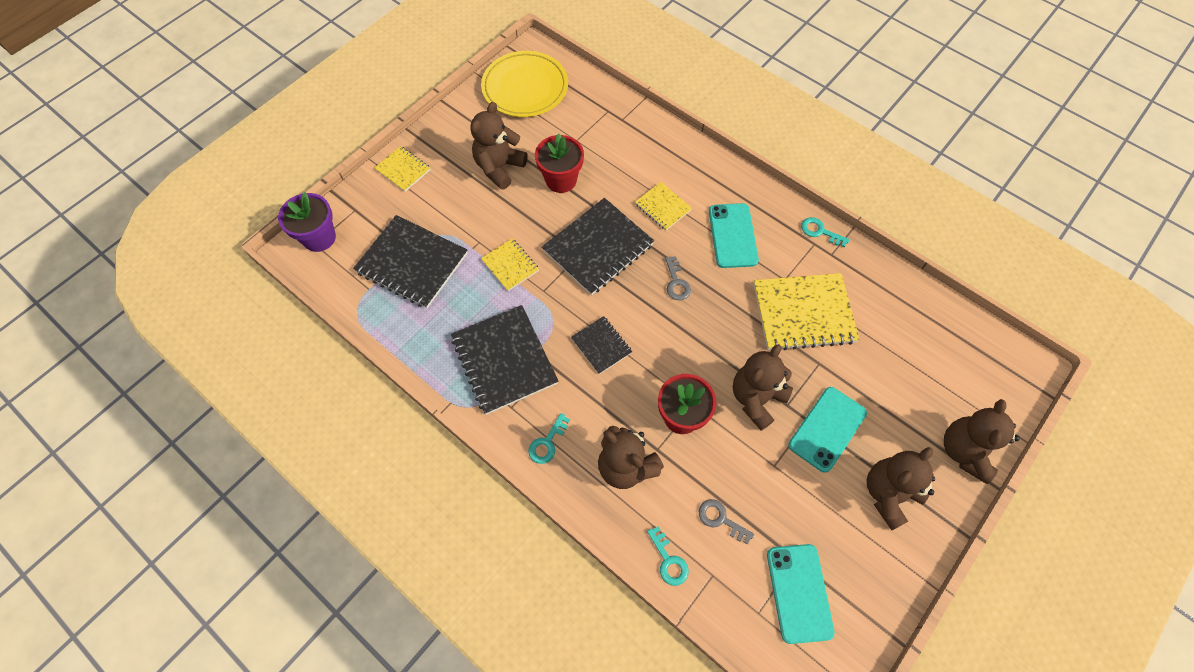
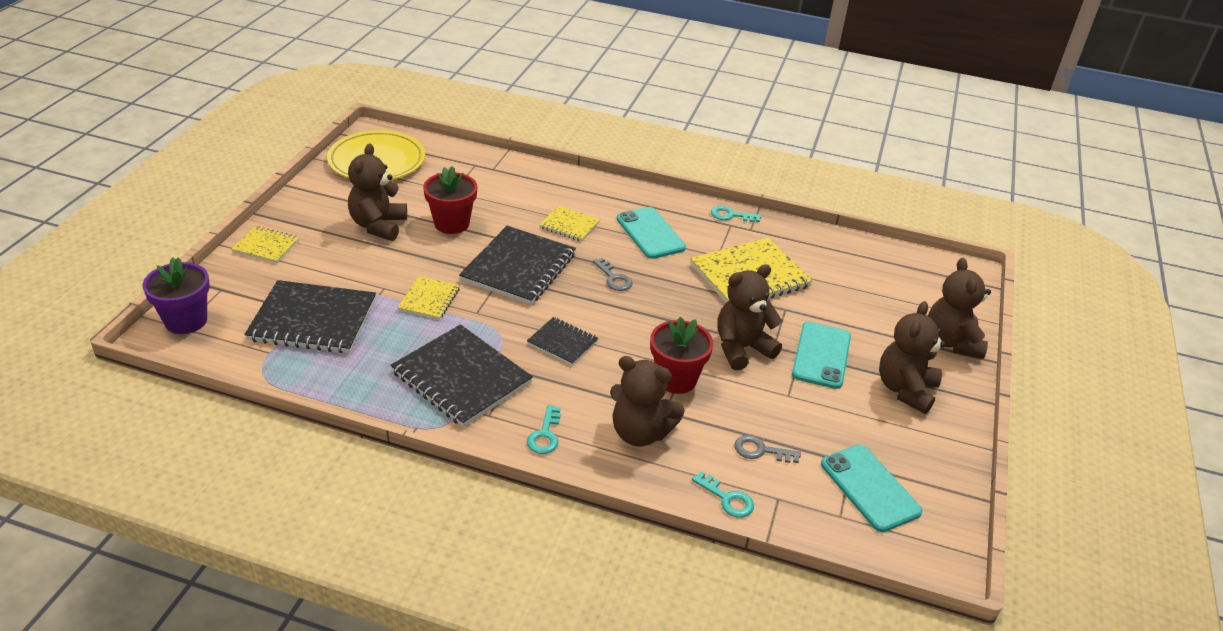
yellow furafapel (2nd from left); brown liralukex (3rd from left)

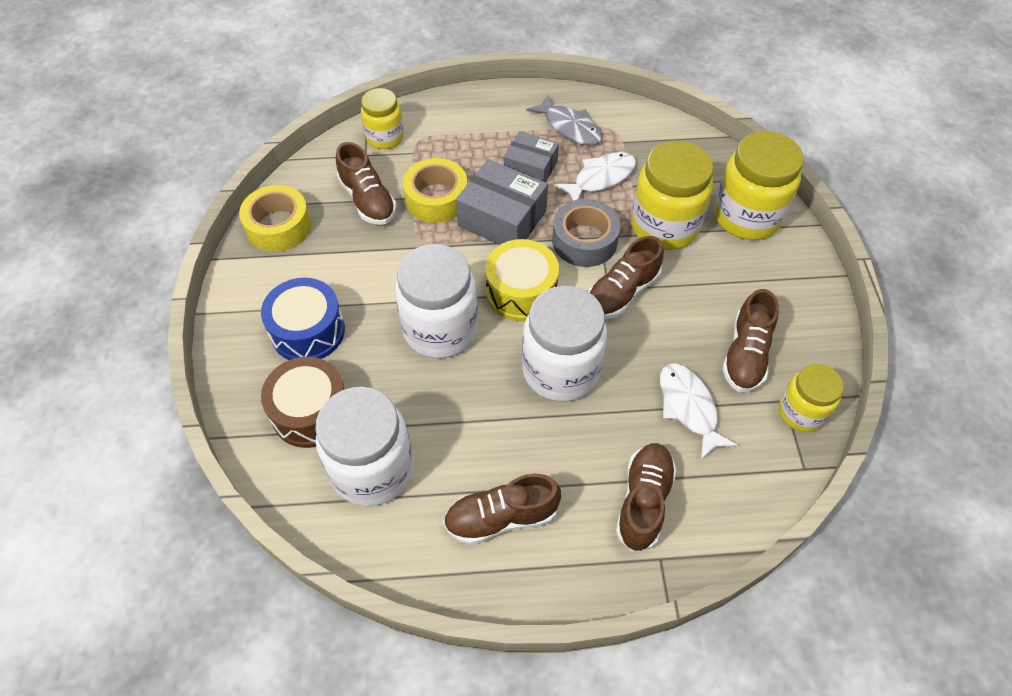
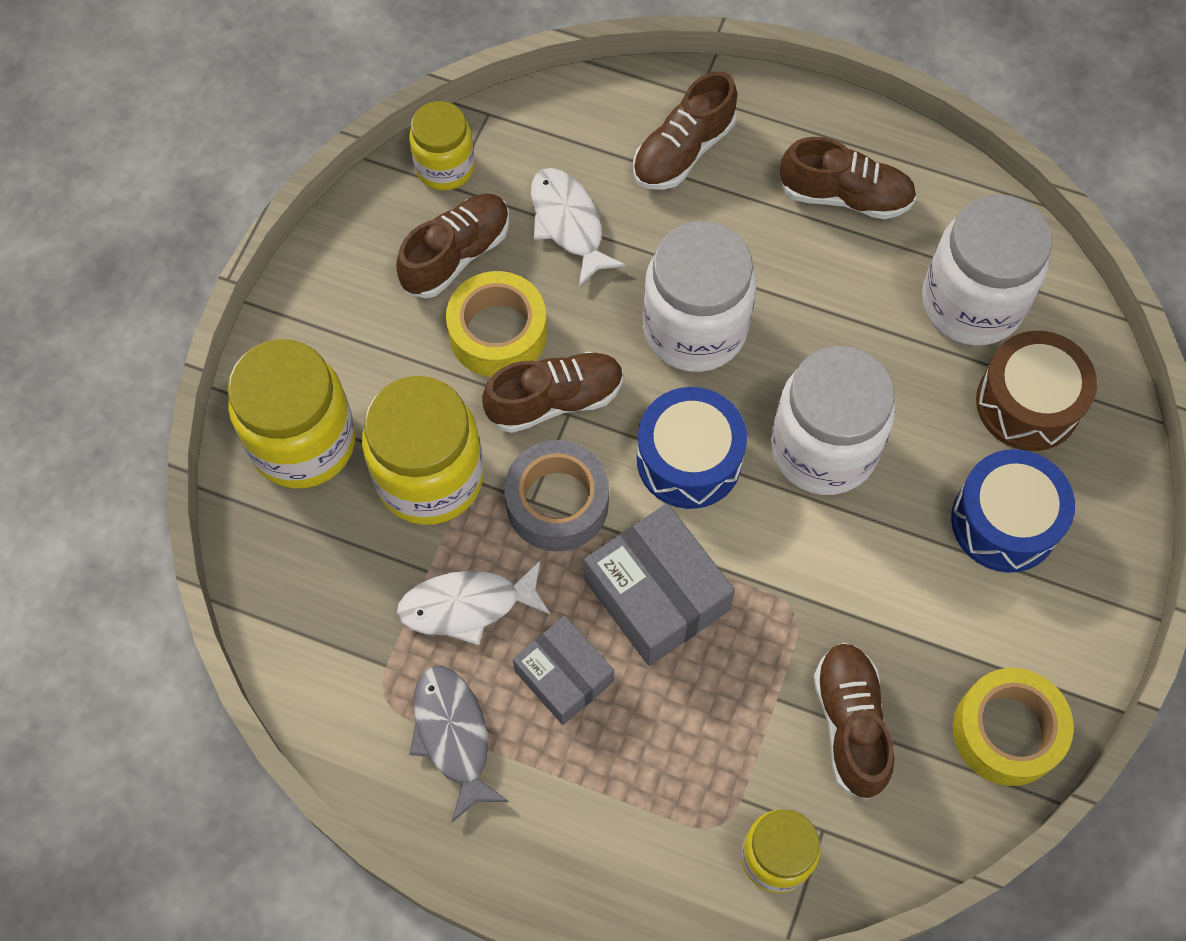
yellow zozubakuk (1st from left); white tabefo (2nd from left); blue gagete (1st from left)

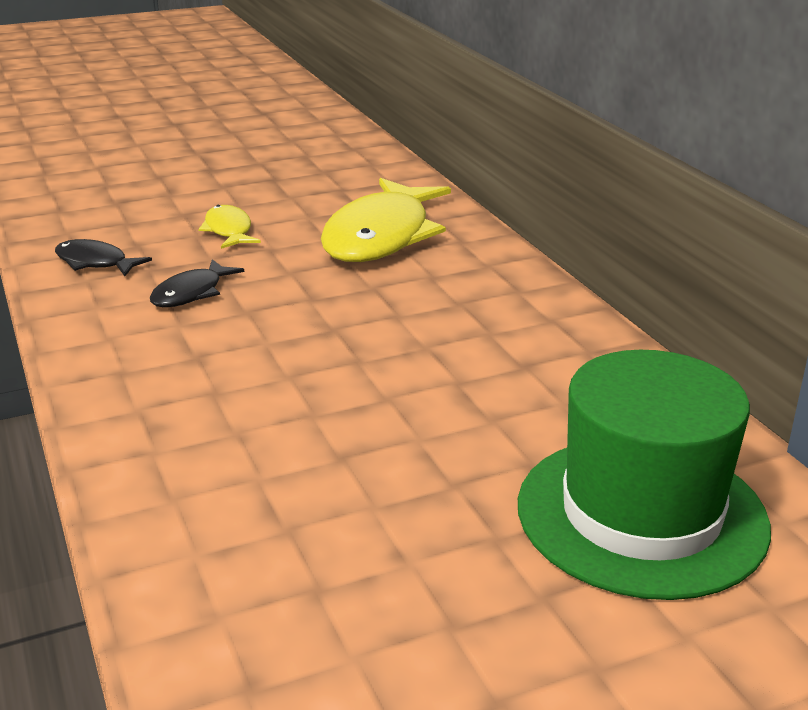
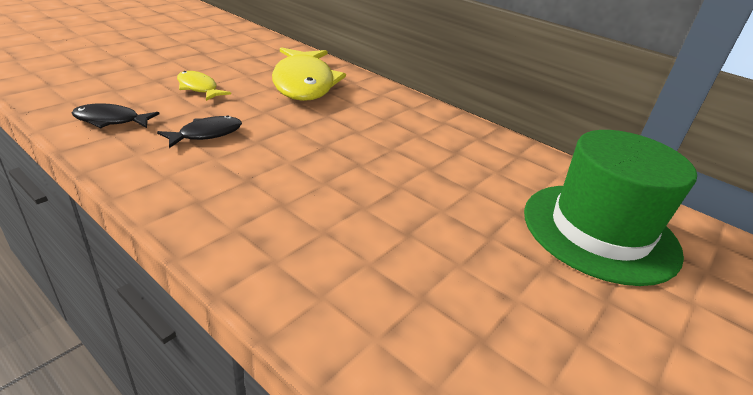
black tabefo (2nd from left)

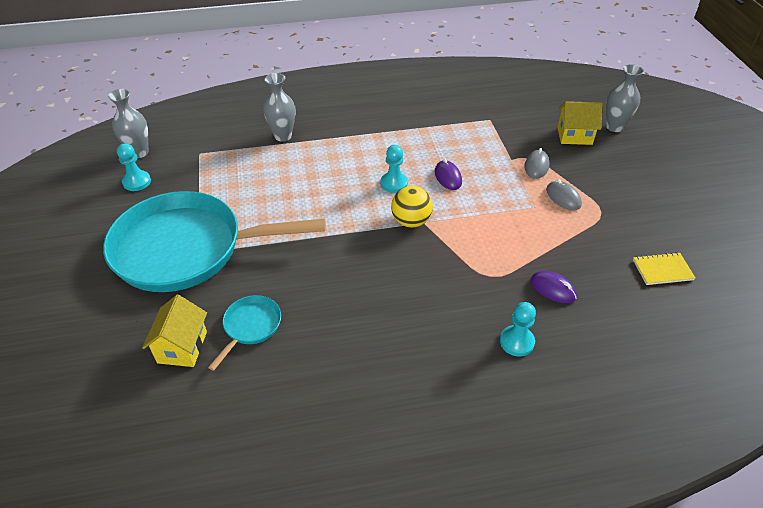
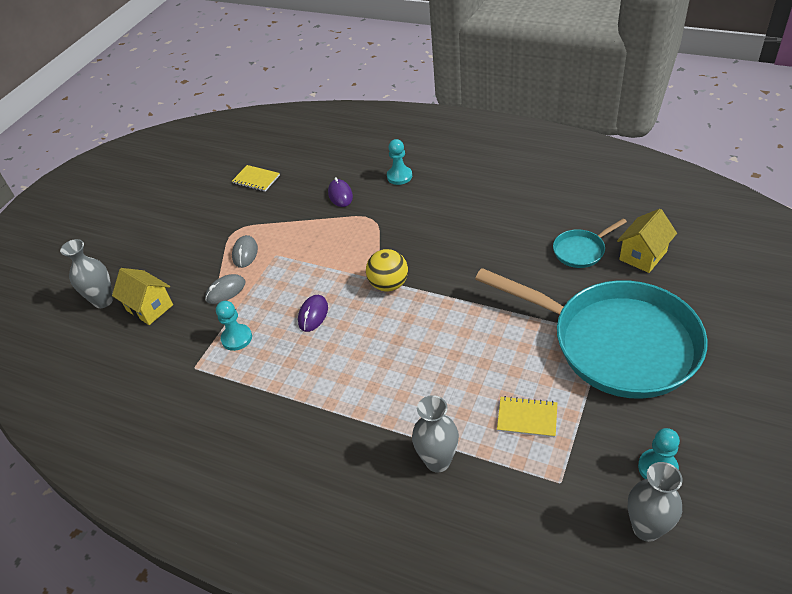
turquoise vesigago (1st from left); yellow furafapel (2nd from left)

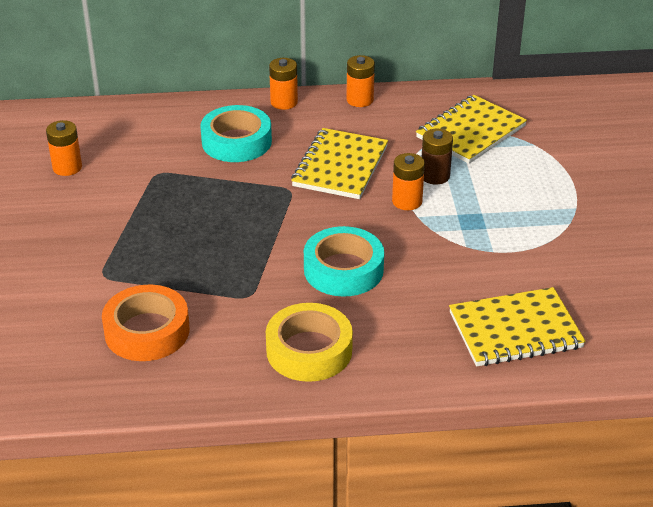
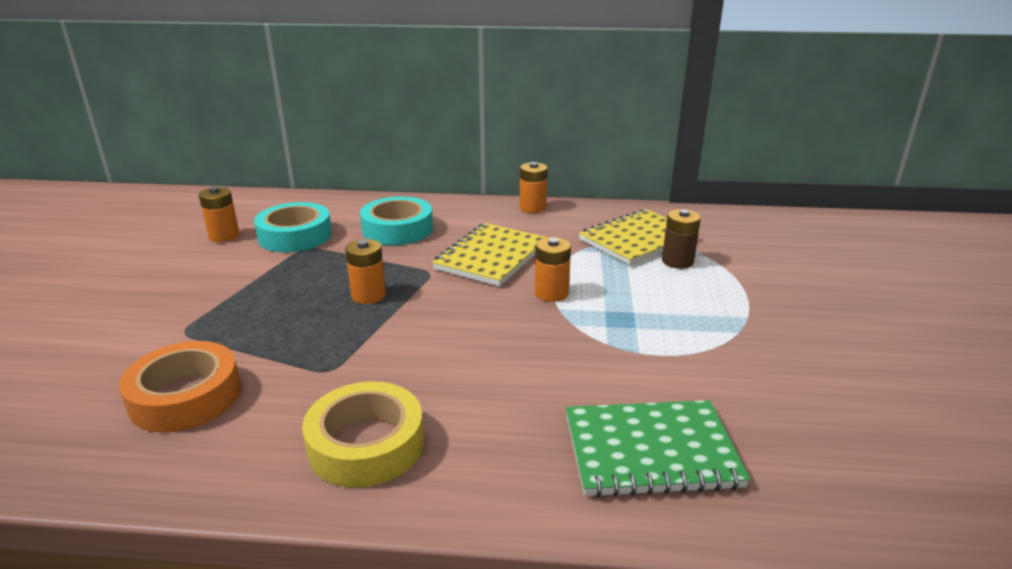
turquoise zozubakuk (1st from left); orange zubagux (2nd from left); green furafapel; brown zubagux

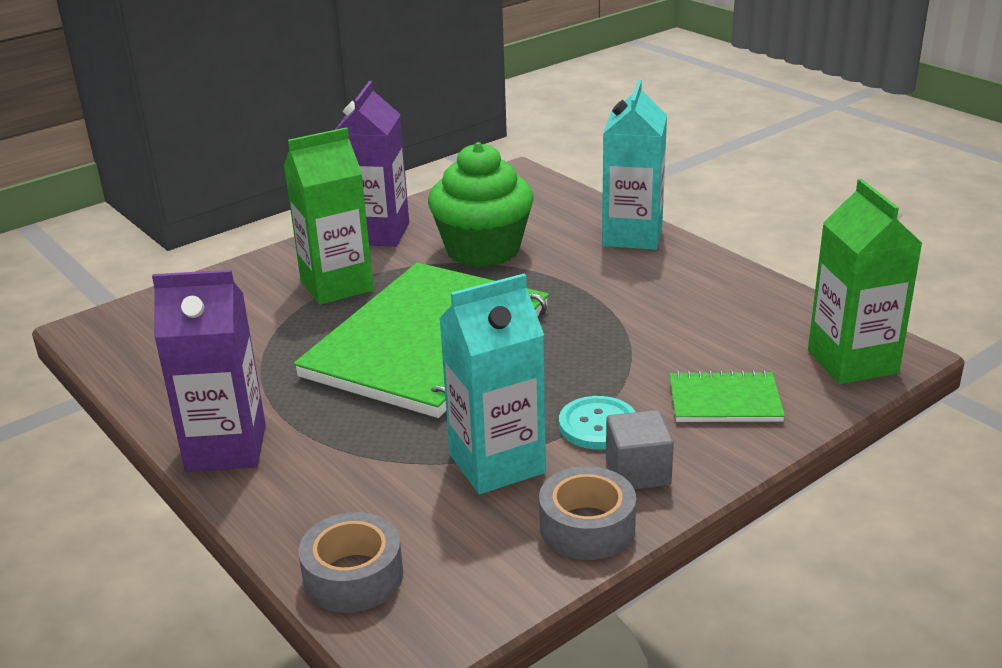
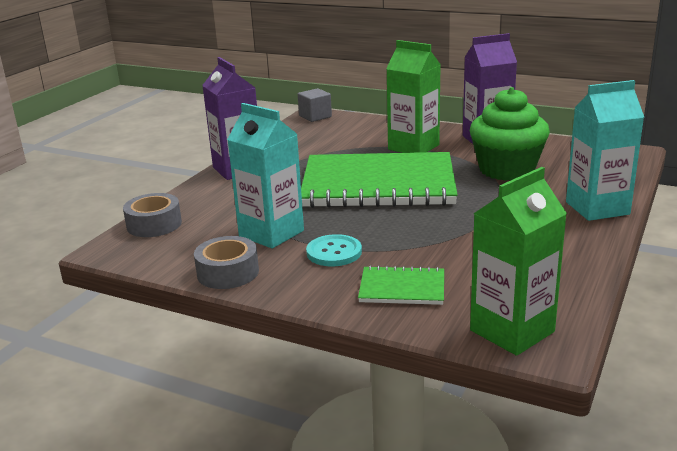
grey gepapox; green furafapel (2nd from left)

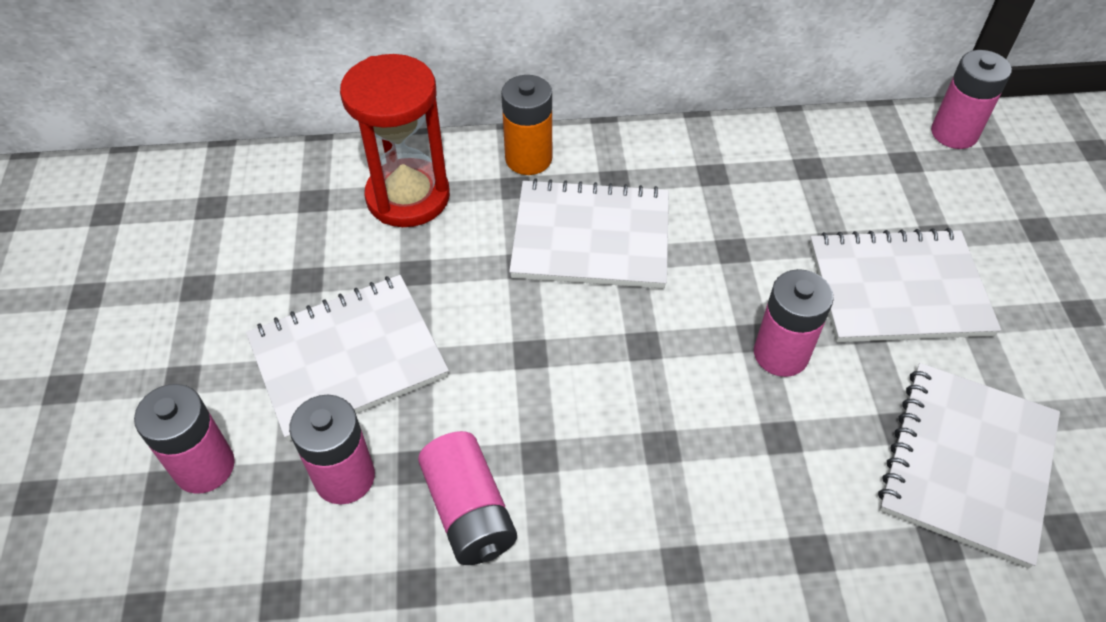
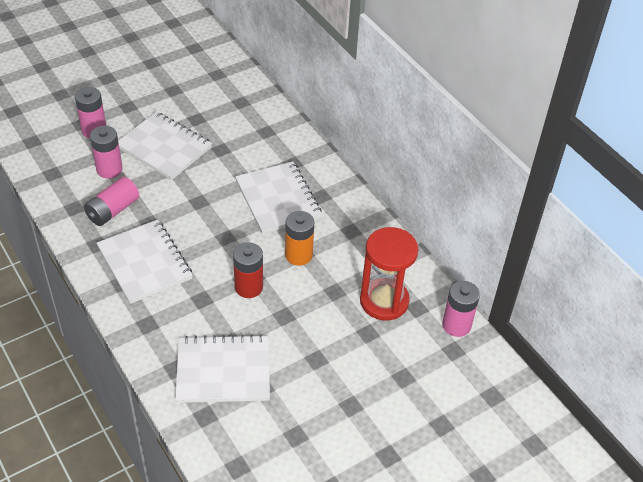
white furafapel (1st from left); red zubagux; orange zubagux; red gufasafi

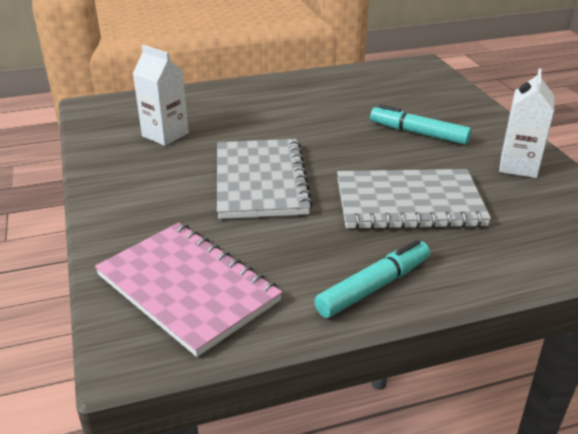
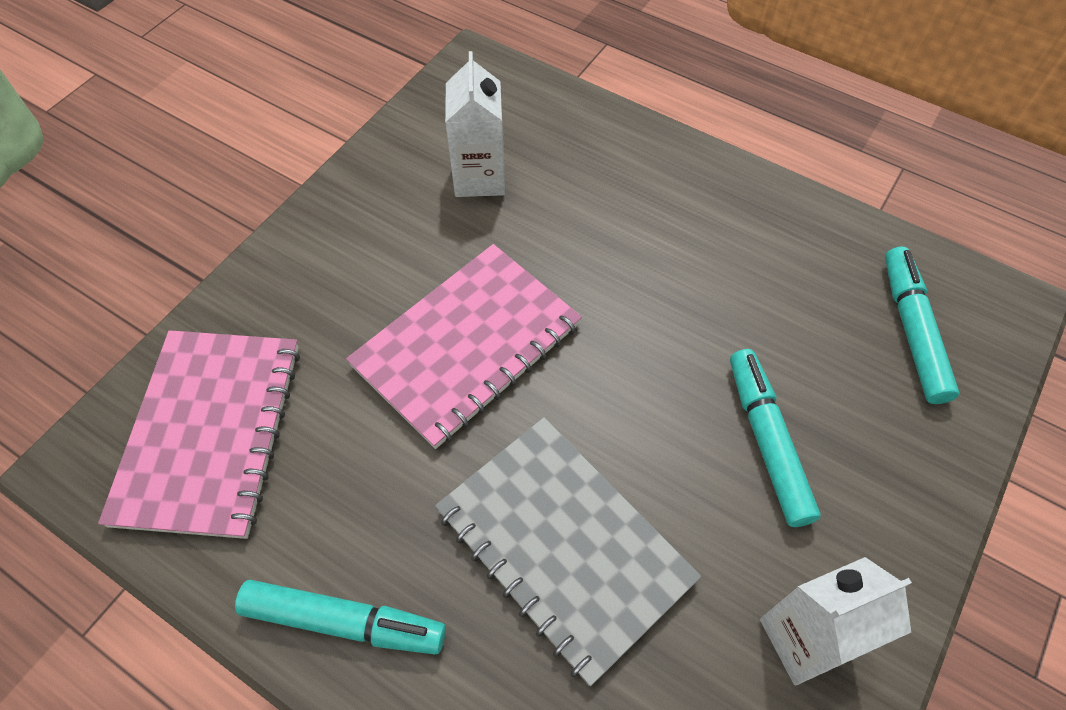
pink furafapel (2nd from left); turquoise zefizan (3rd from left)

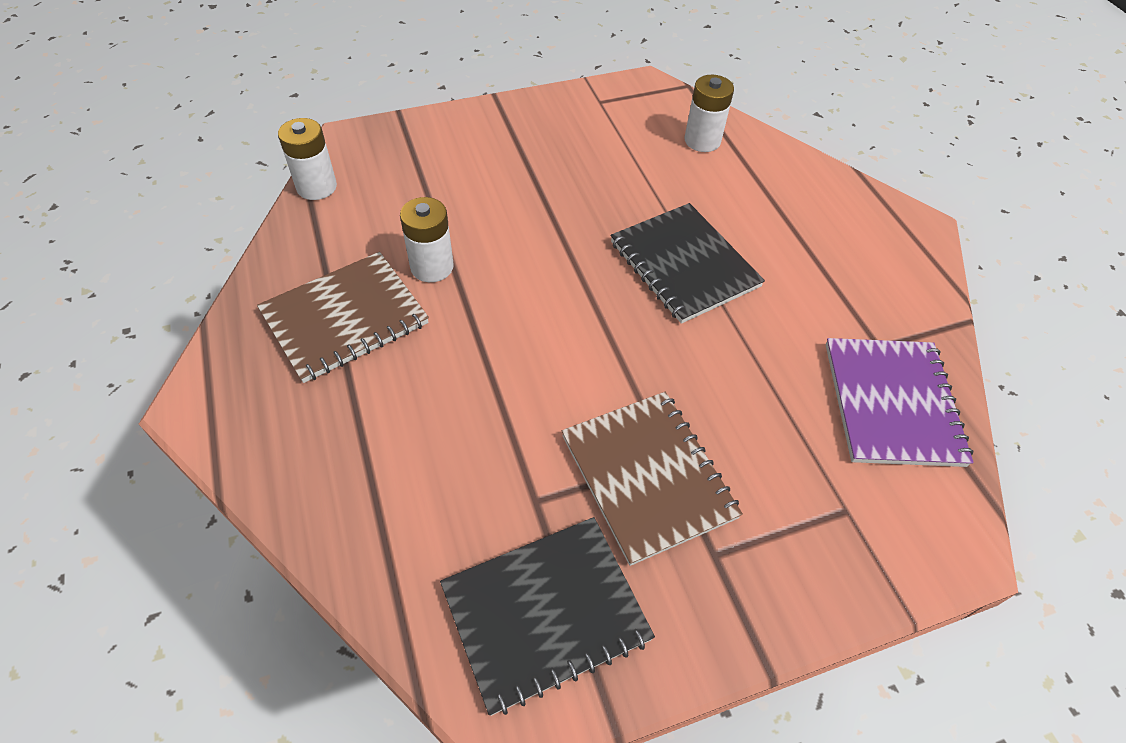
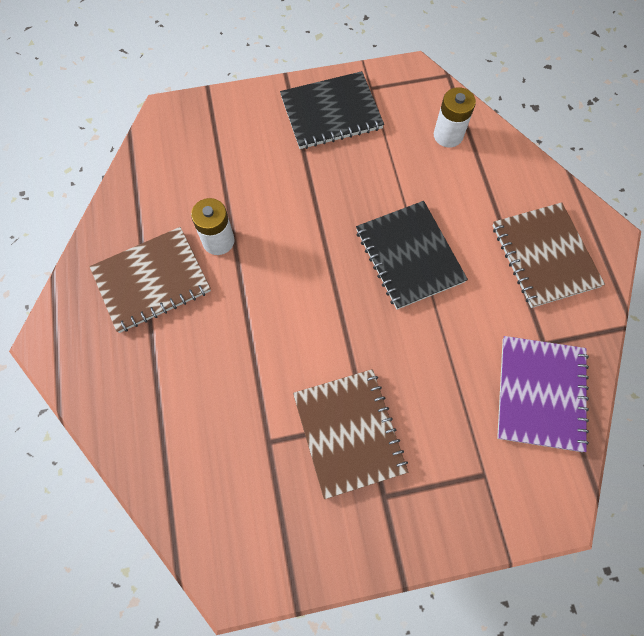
black furafapel (1st from left); brown furafapel (3rd from left); white zubagux (1st from left in the first image)

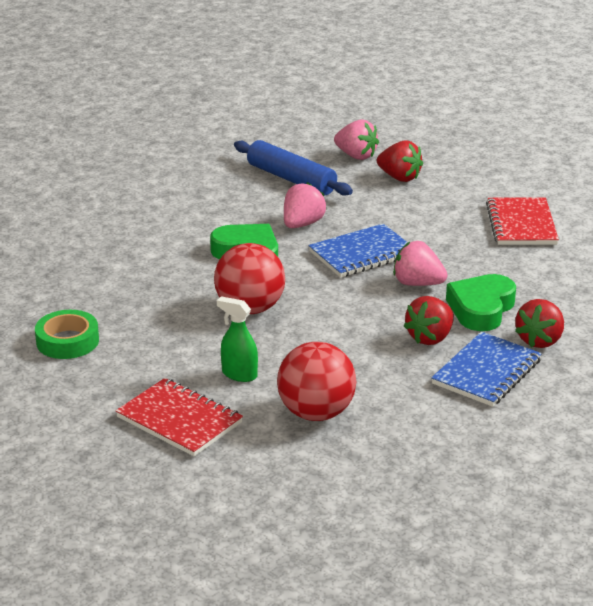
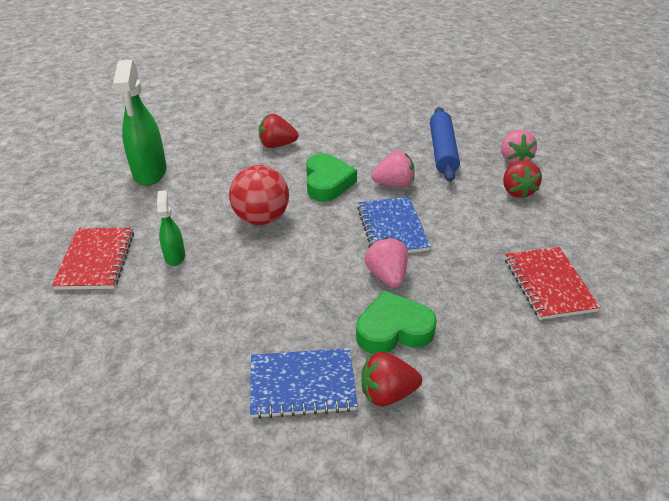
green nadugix (1st from left); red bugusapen (1st from left); blue furafapel (2nd from left); red furafapel (2nd from left); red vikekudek (2nd from left in the first image)

